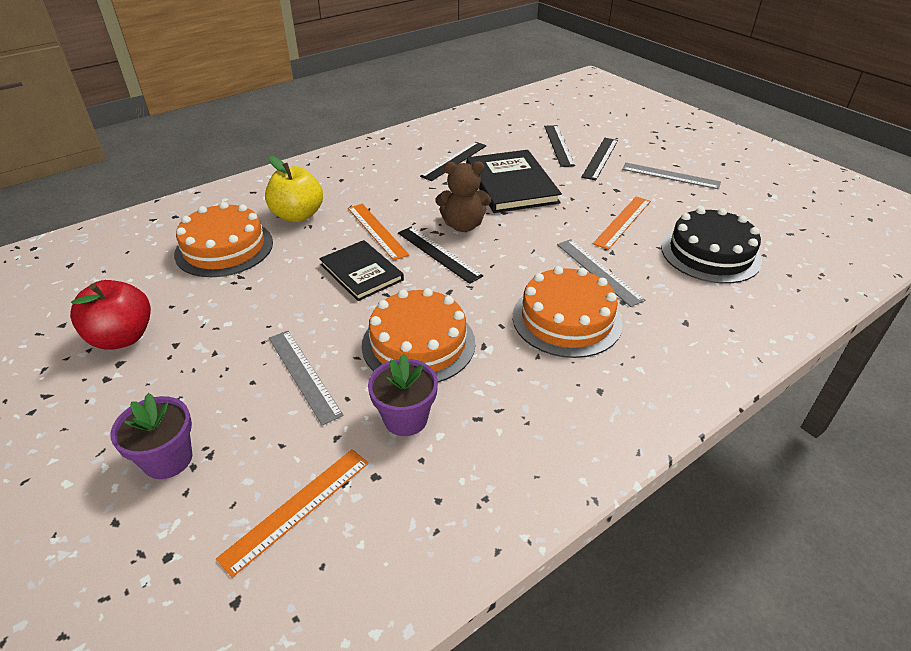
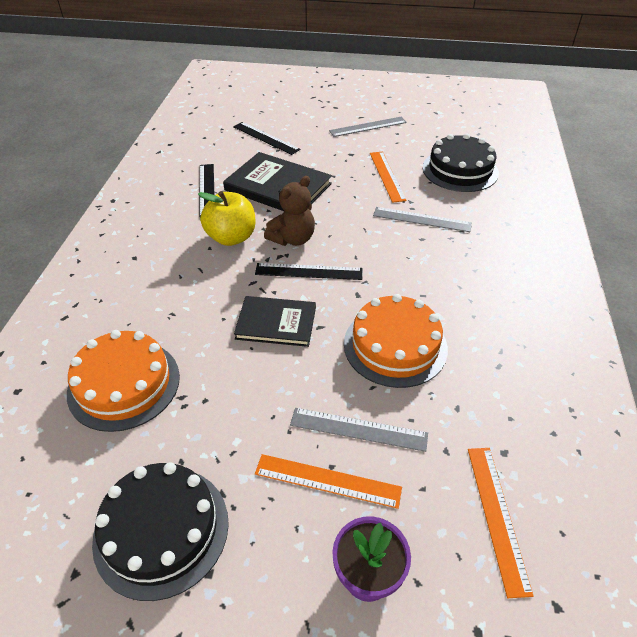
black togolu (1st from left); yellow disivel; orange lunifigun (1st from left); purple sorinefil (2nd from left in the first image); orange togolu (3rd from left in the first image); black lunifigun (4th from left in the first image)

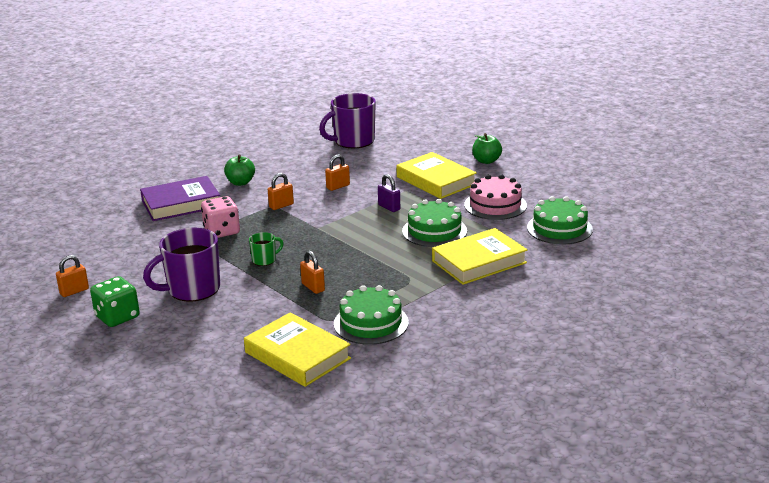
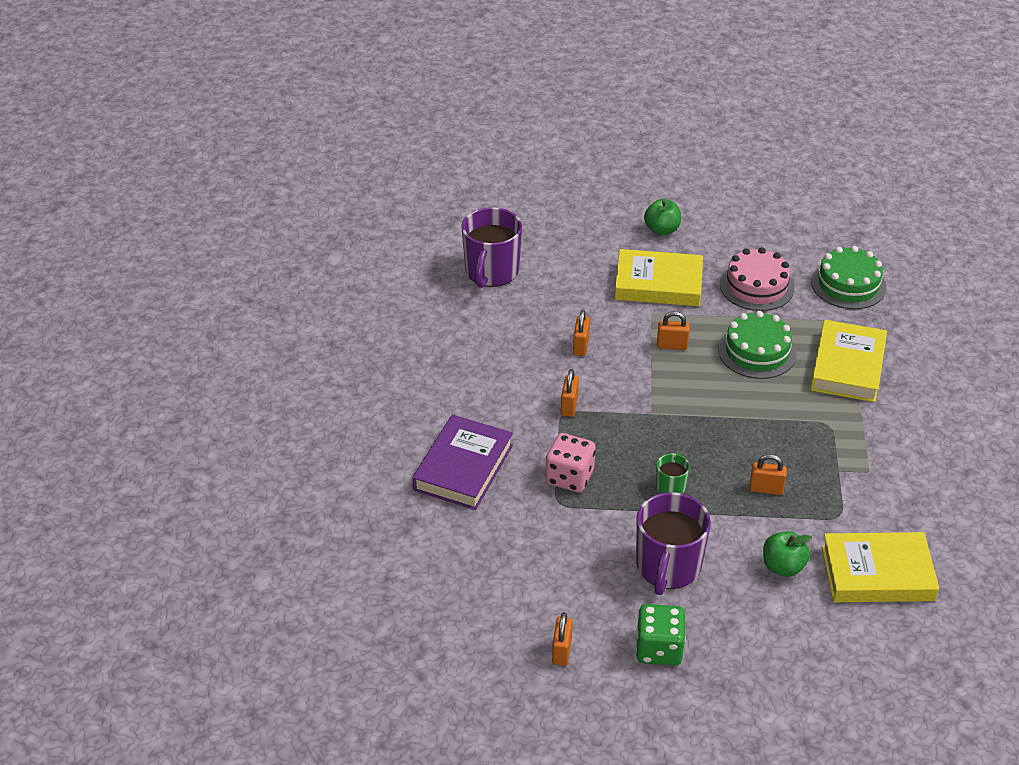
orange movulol (4th from left); green disivel (2nd from left); green togolu (1st from left in the first image)

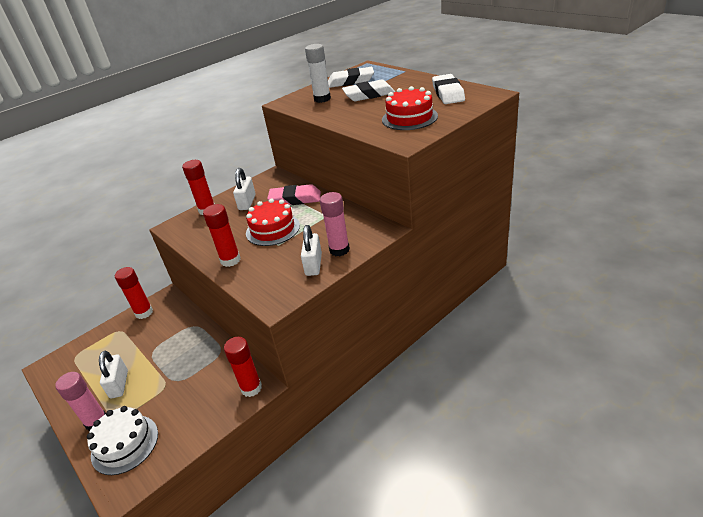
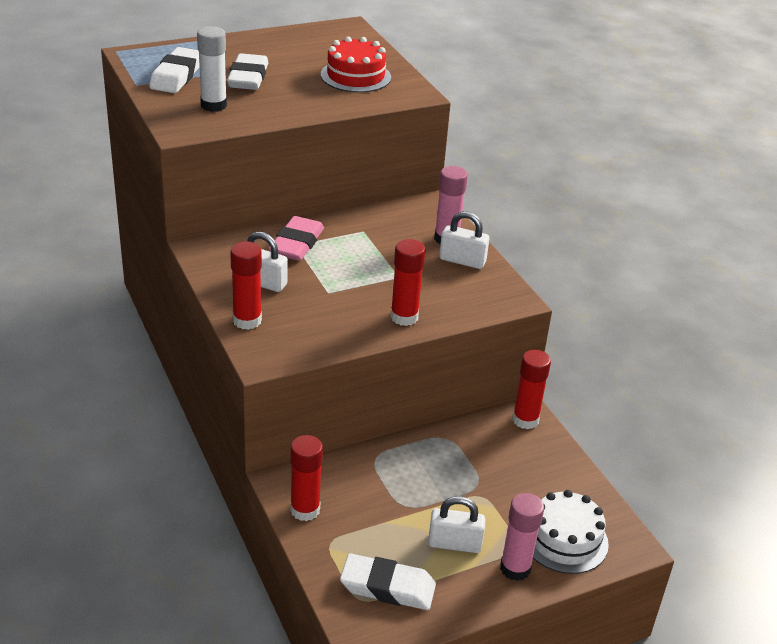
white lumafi (3rd from left); red togolu (1st from left in the first image)

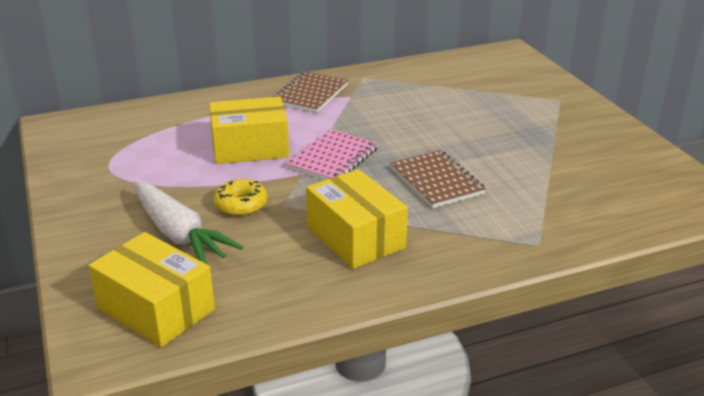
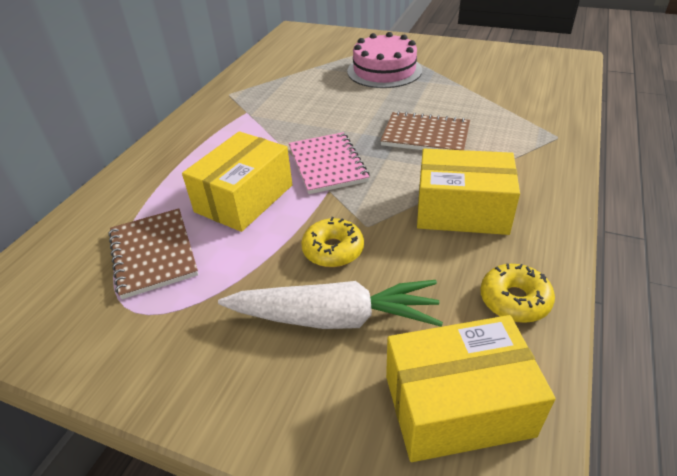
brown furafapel (1st from left); pink togolu; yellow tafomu (2nd from left)

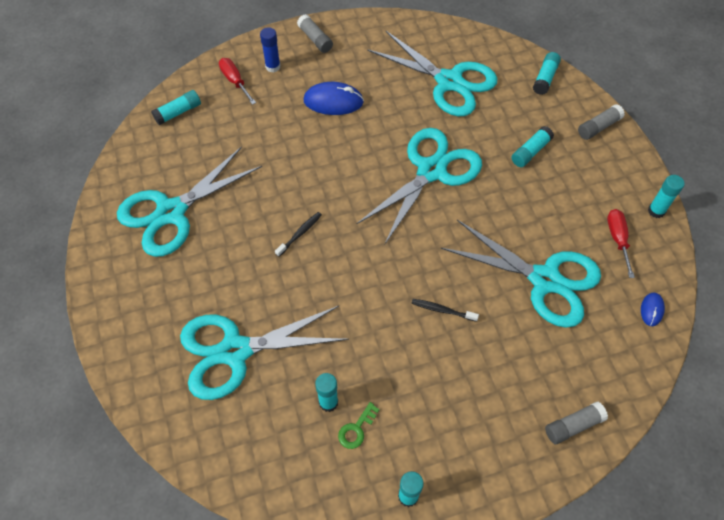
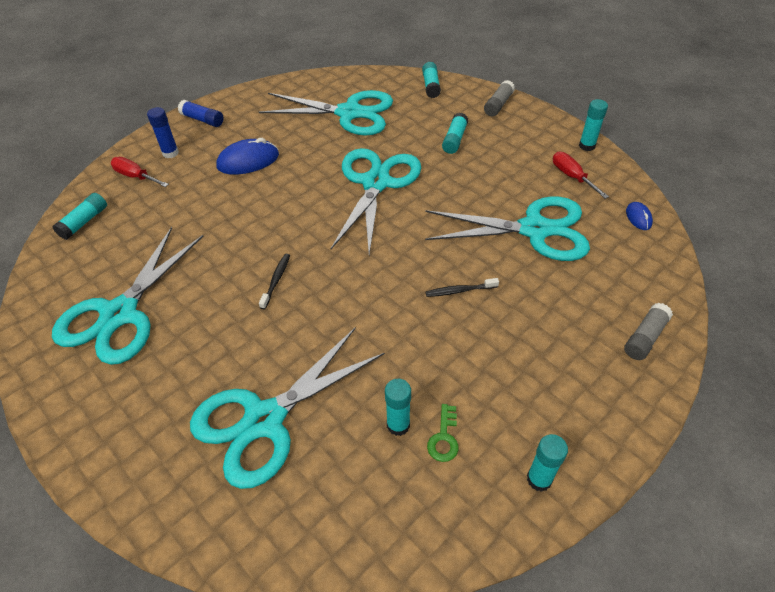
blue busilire (2nd from left)

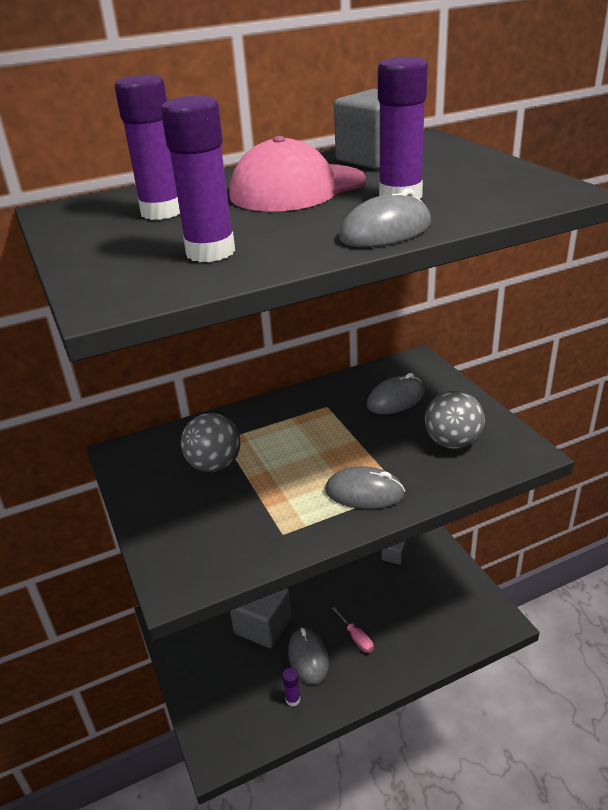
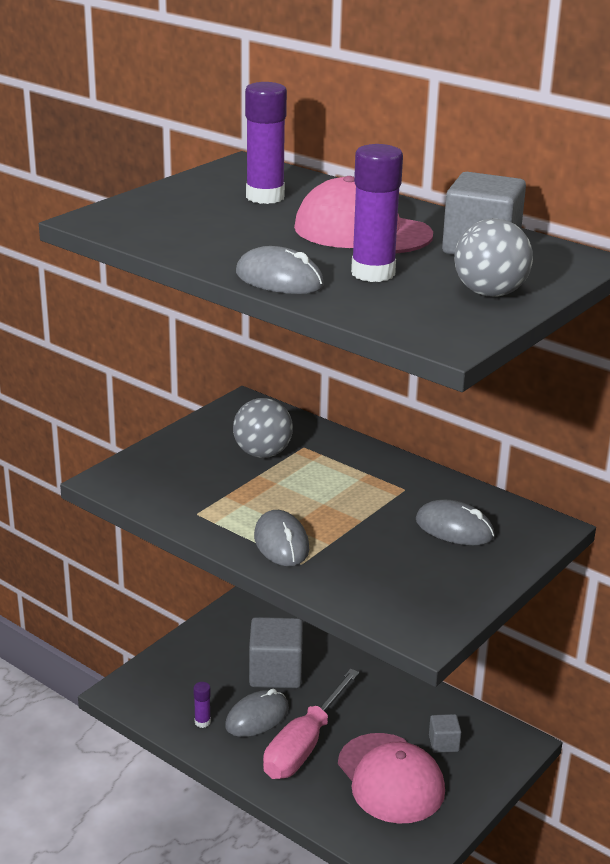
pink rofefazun; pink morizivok (2nd from left); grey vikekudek (2nd from left); purple busilire (2nd from left in the first image)

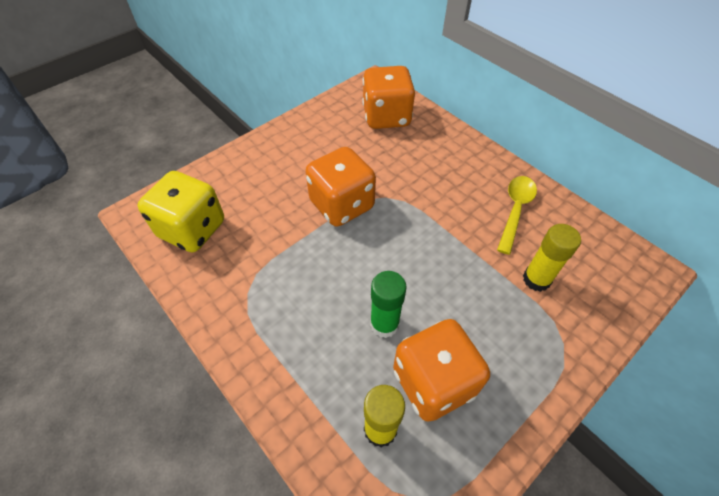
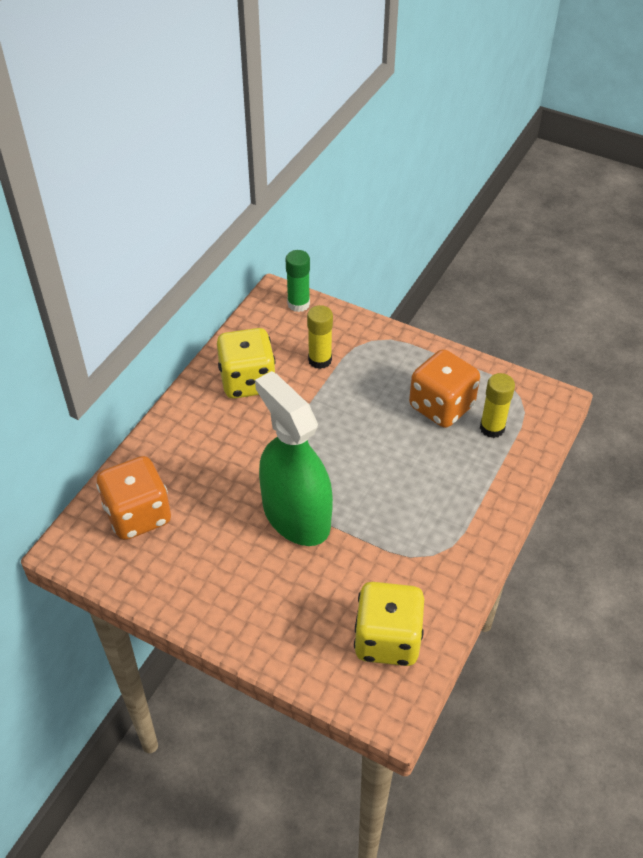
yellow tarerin (1st from left); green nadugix; green busilire

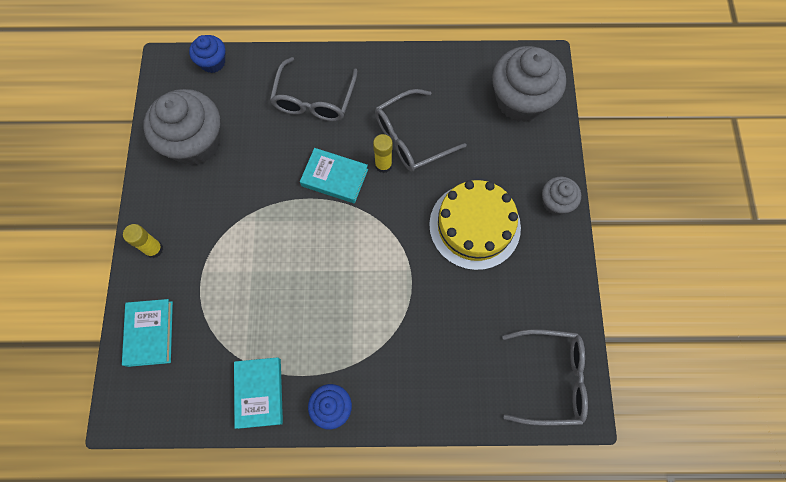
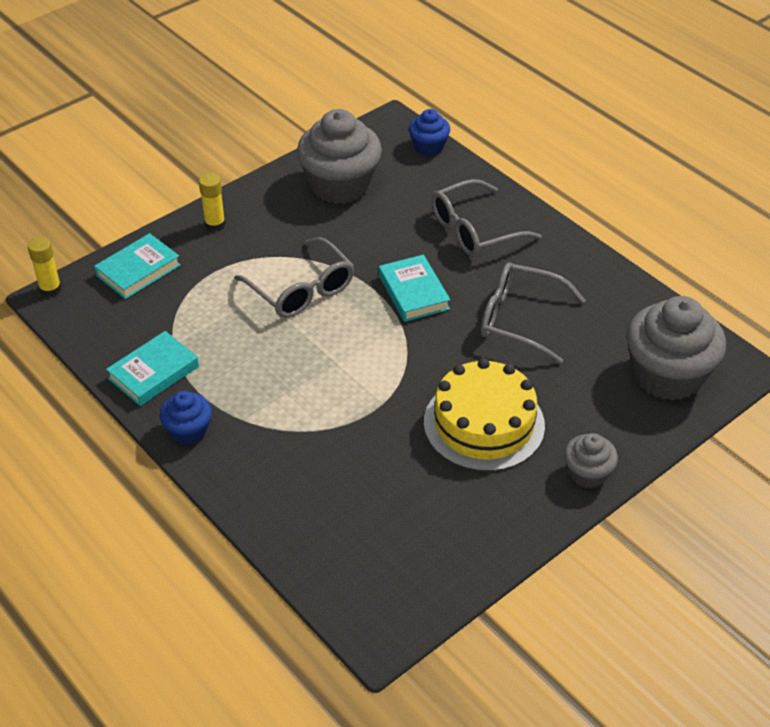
yellow busilire (1st from left); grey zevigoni (1st from left)

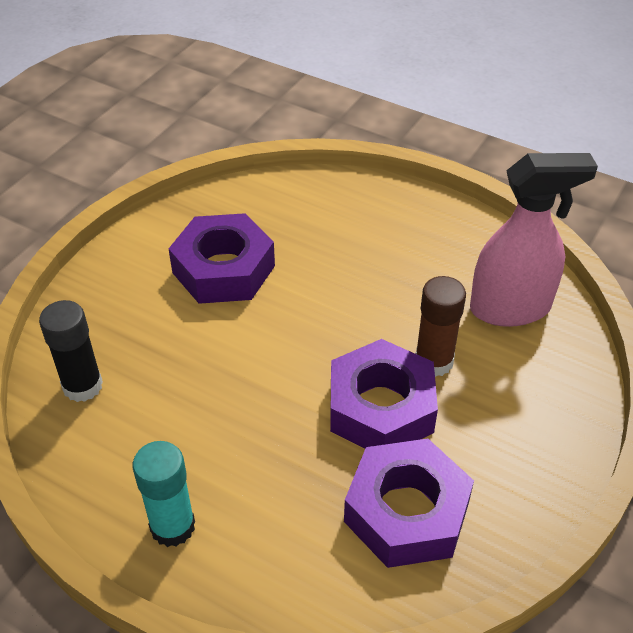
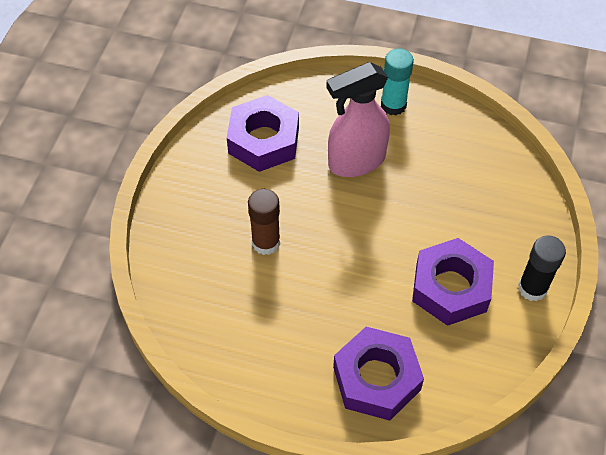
pink nadugix; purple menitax (2nd from left); black busilire

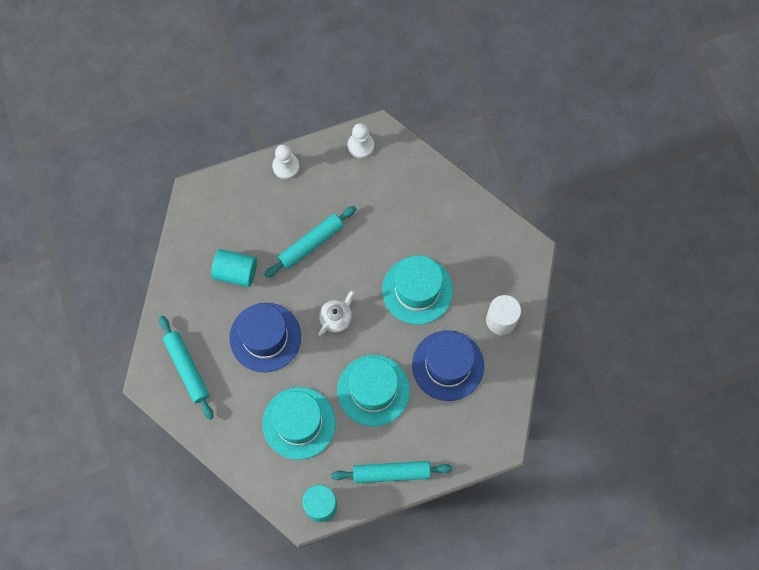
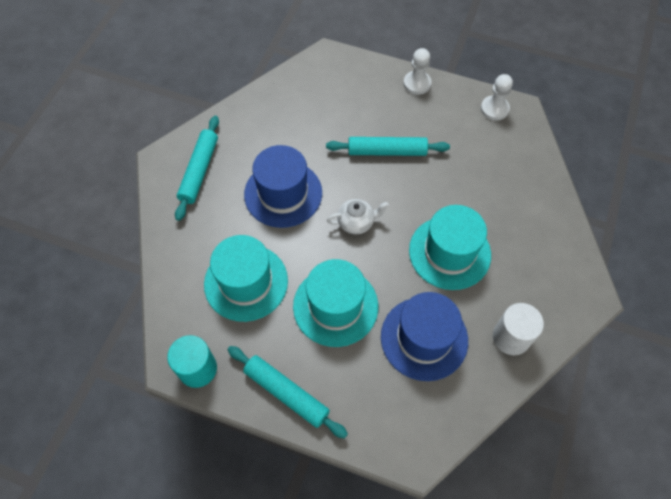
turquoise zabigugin (1st from left in the first image)

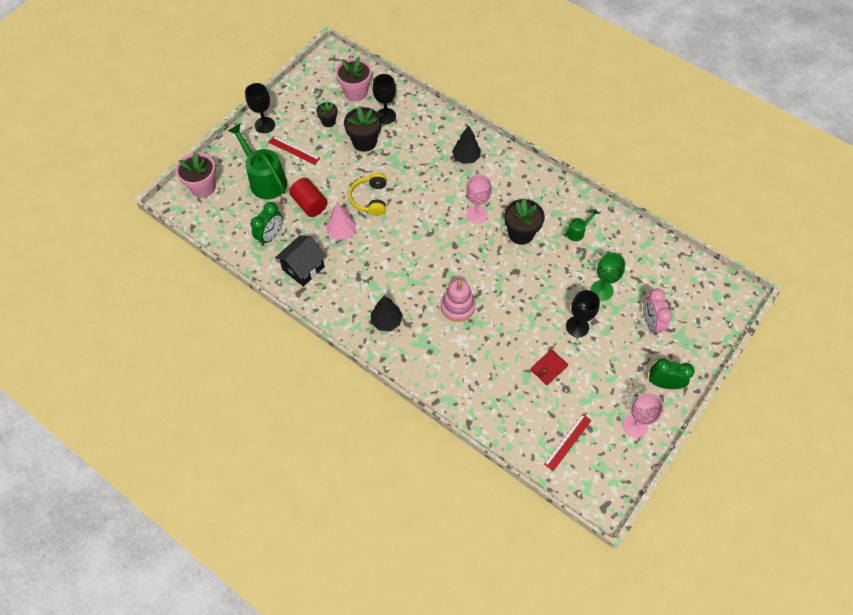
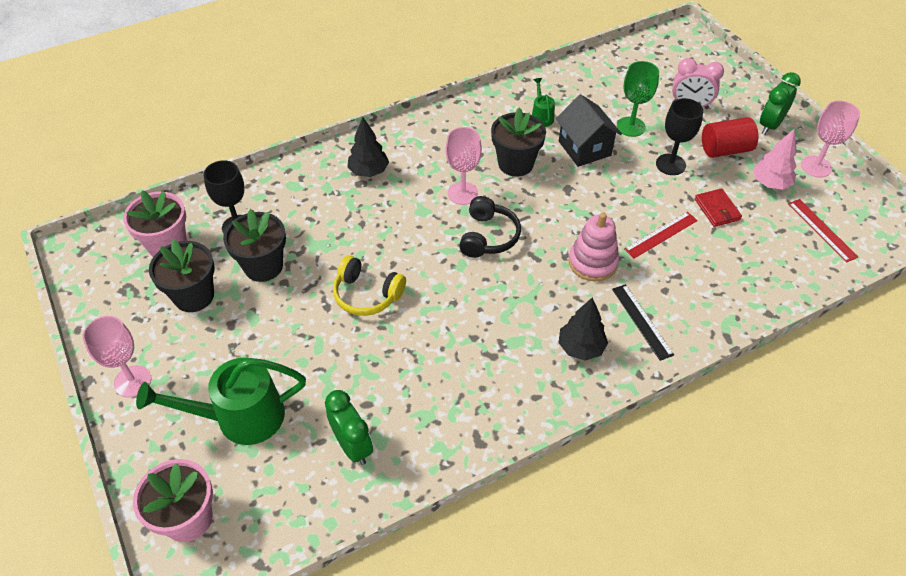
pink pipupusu (1st from left); black sorinefil (1st from left); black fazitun; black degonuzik; black lunifigun; red lunifigun (1st from left); red zabigugin; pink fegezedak

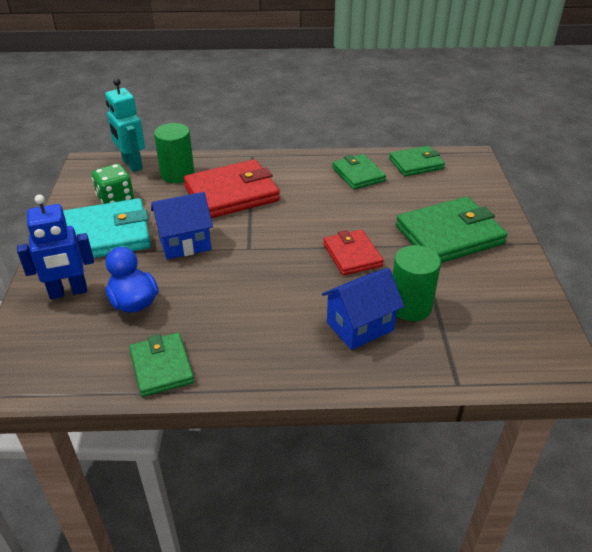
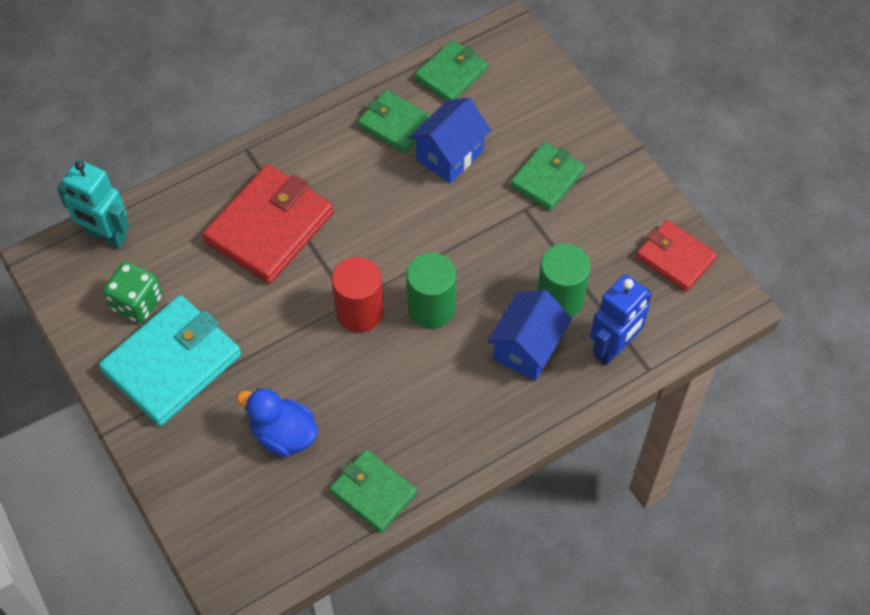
red zabigugin; green zabigugin (1st from left); blue degonuzik (1st from left); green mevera (4th from left); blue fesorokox; red mevera (2nd from left)

